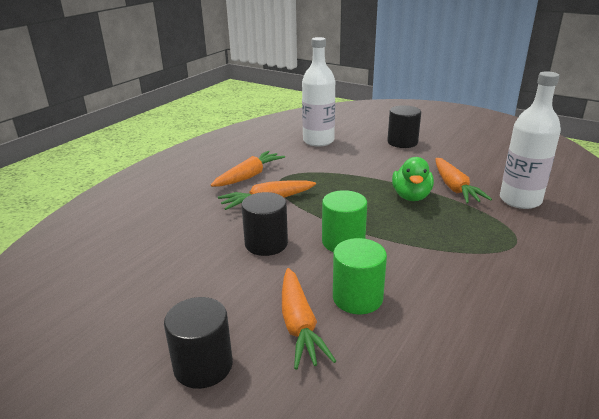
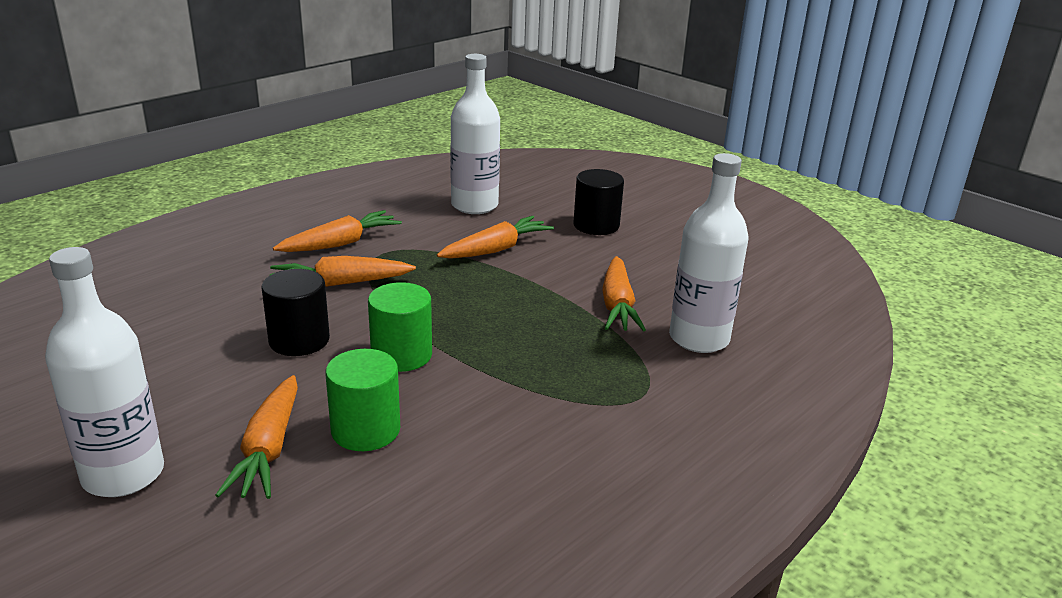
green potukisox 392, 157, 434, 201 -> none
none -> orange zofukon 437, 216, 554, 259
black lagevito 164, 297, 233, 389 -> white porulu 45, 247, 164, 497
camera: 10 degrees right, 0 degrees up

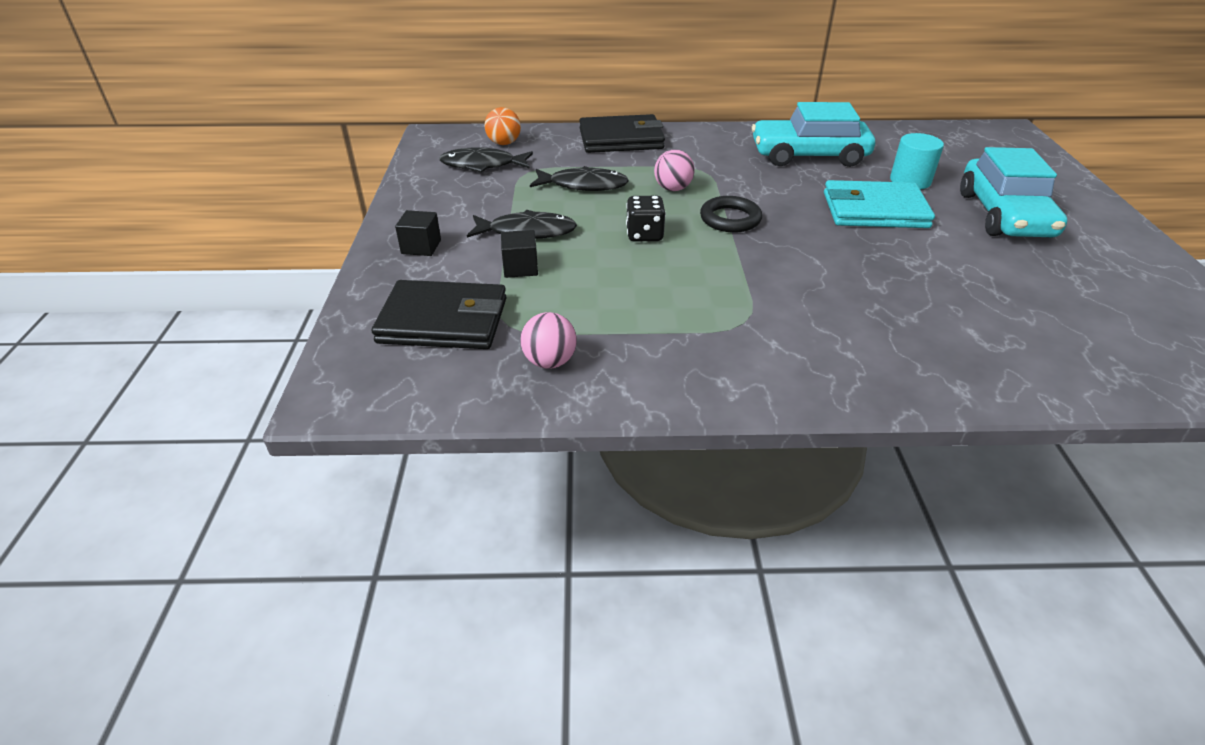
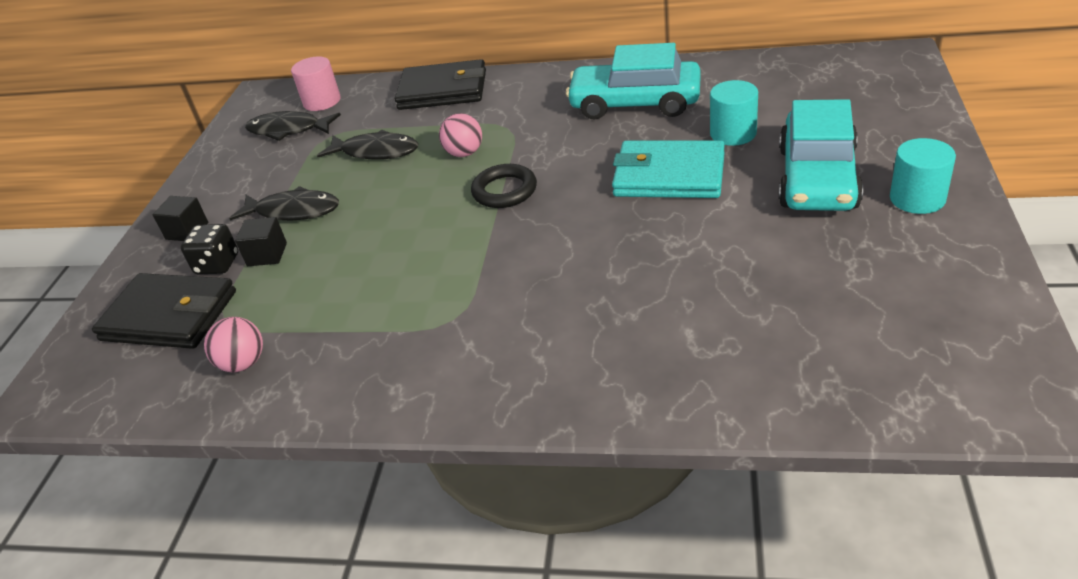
none -> turquoise lagevito 890, 138, 956, 214
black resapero 626, 196, 666, 242 -> black resapero 181, 224, 238, 274, relocated
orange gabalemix 485, 107, 521, 145 -> pink lagevito 291, 56, 341, 111
camera: 15 degrees right, 0 degrees up

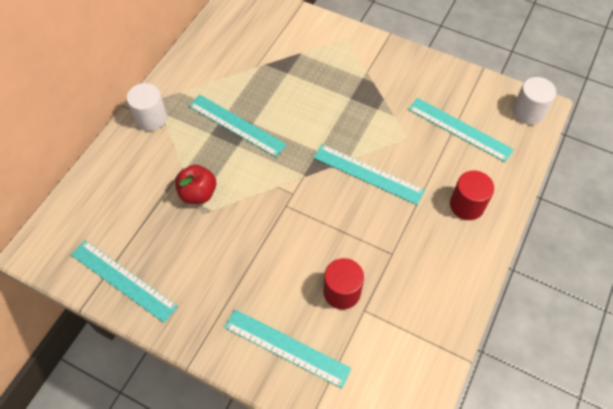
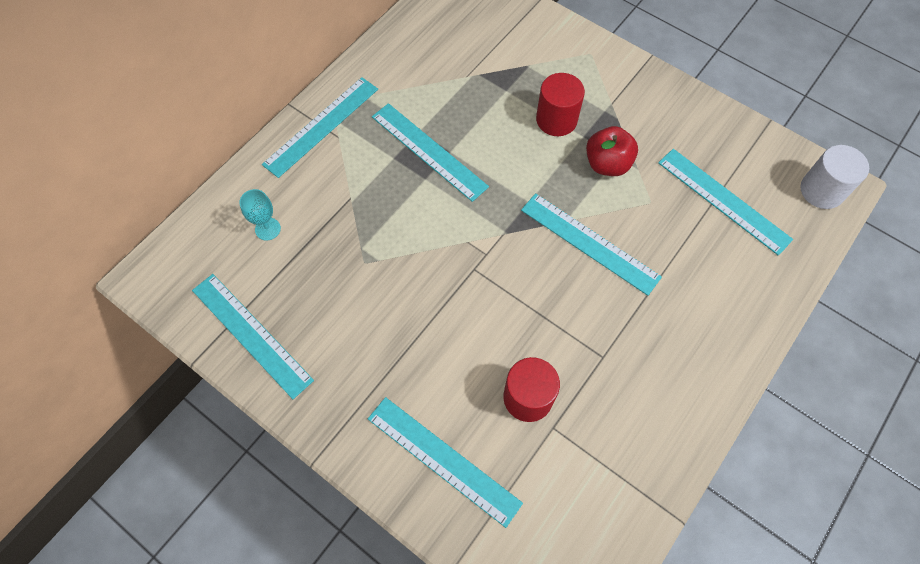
none -> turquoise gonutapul 239, 189, 281, 241
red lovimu 175, 165, 216, 204 -> red lovimu 586, 126, 638, 176, relocated
red lagevito 450, 170, 494, 220 -> red lagevito 536, 73, 585, 136, relocated
white lagevito 126, 83, 167, 131 -> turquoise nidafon 262, 77, 378, 178
camera: 10 degrees right, 5 degrees up

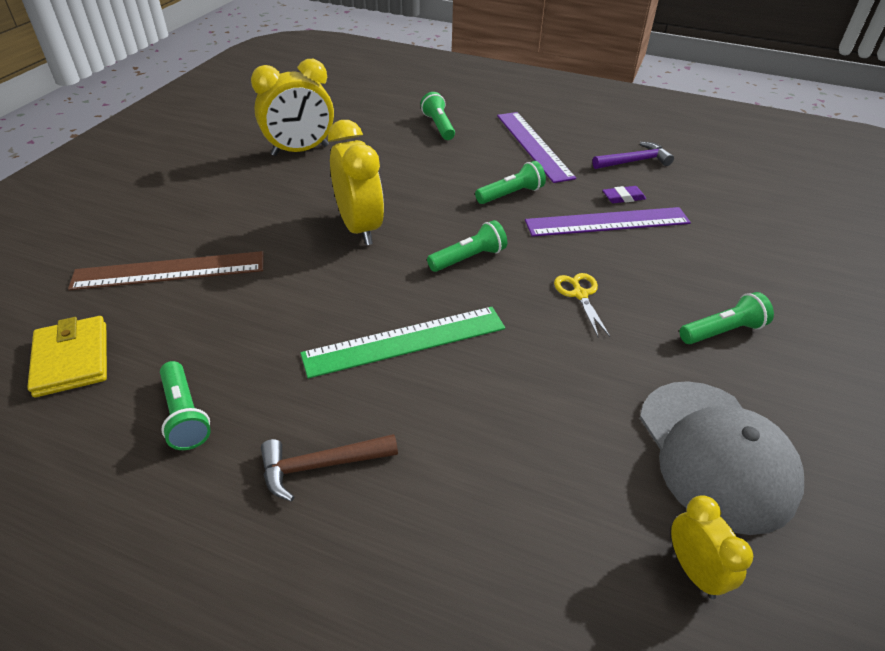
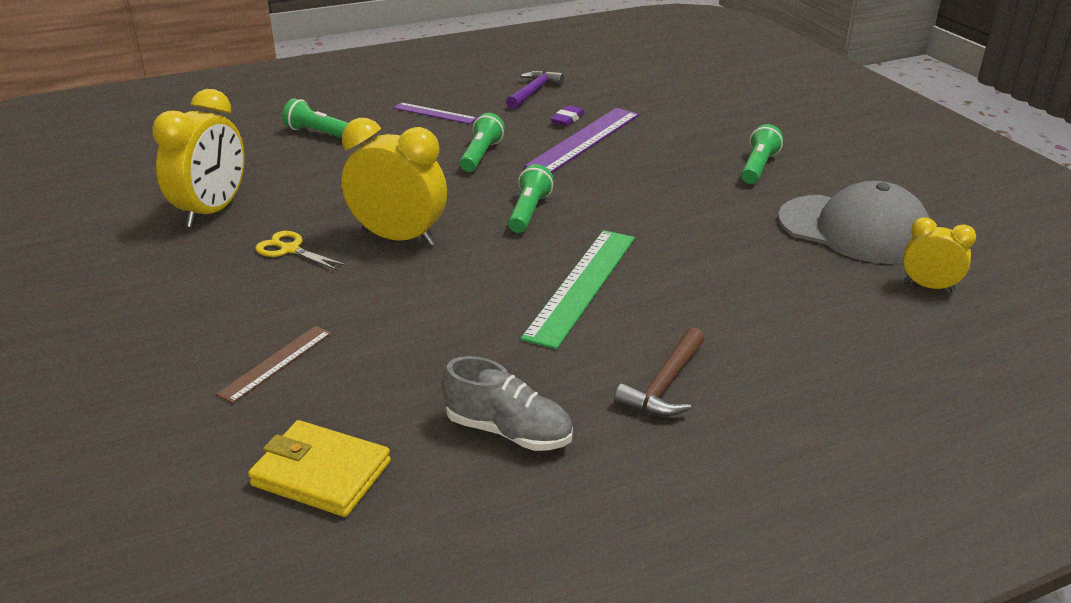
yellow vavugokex 554, 273, 610, 338 -> yellow vavugokex 255, 231, 347, 271, relocated
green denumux 160, 361, 211, 450 -> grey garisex 442, 356, 573, 451
brown nidafon 68, 251, 264, 290 -> brown nidafon 216, 326, 331, 403, x0.55
purple nidafon 497, 112, 576, 183 -> purple nidafon 393, 102, 477, 124, x0.55
camera: 45 degrees left, 10 degrees down

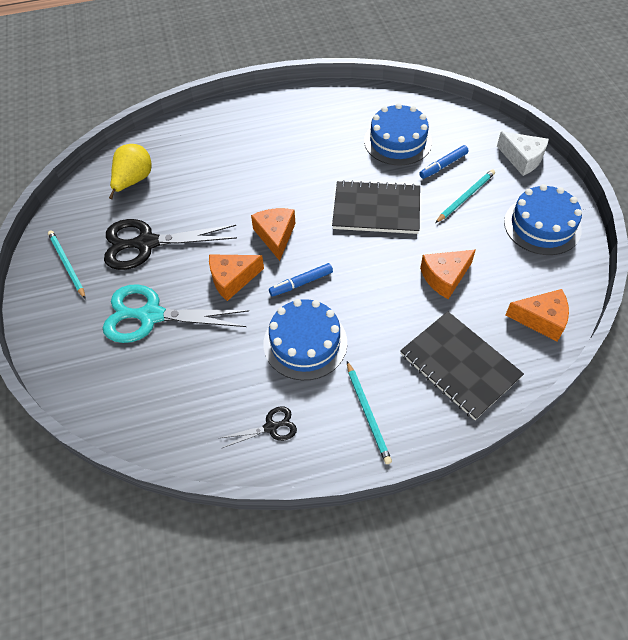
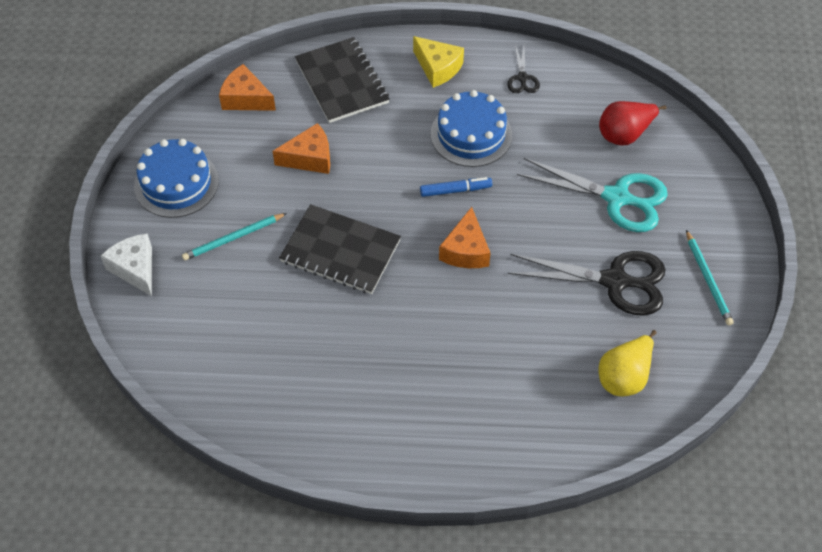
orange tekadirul 209, 254, 264, 301 -> none
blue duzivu 364, 103, 432, 165 -> none
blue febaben 419, 145, 469, 179 -> none
none -> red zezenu 599, 101, 667, 145
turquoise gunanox 347, 361, 392, 464 -> yellow tekadirul 413, 36, 464, 88
black vavugokex 220, 406, 297, 448 -> black vavugokex 507, 45, 540, 93, 90 degrees counterclockwise
camera: 165 degrees left, 0 degrees up

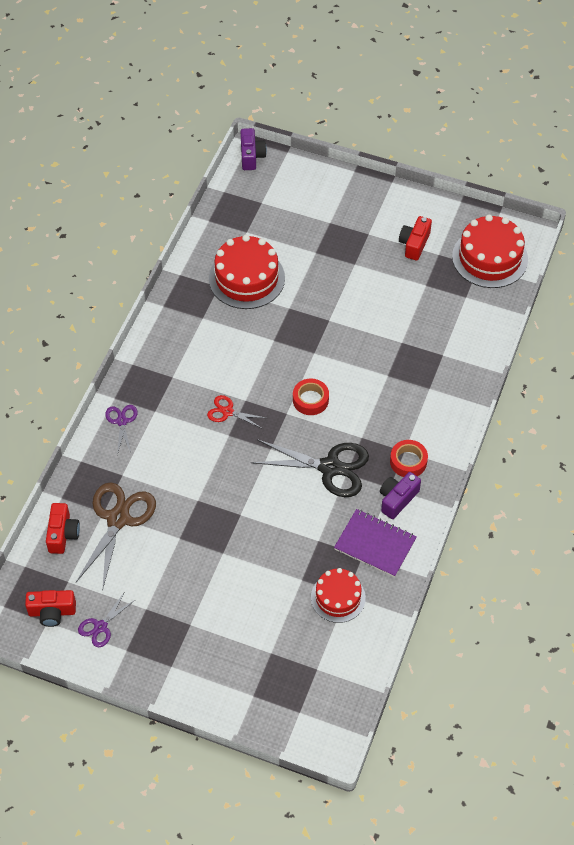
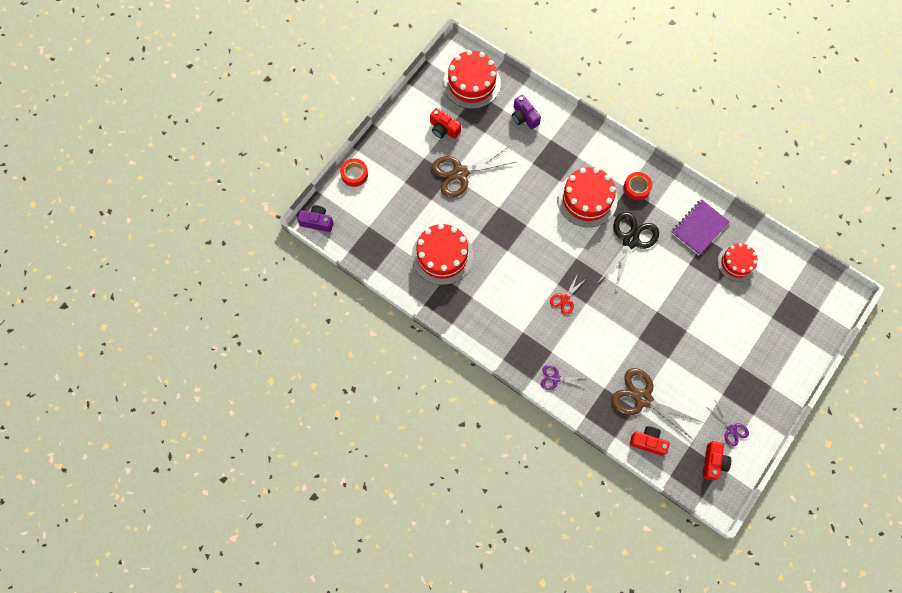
none -> brown vavugokex 432, 146, 515, 197
none -> red duzivu 557, 167, 618, 227
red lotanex 293, 379, 329, 415 -> red lotanex 340, 158, 368, 187, relocated
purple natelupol 380, 472, 421, 519 -> purple natelupol 512, 95, 541, 129, relocated
camera: 75 degrees left, 15 degrees up

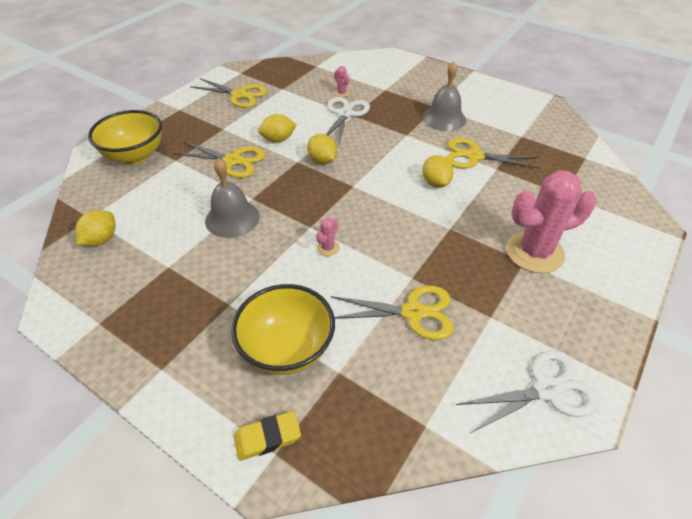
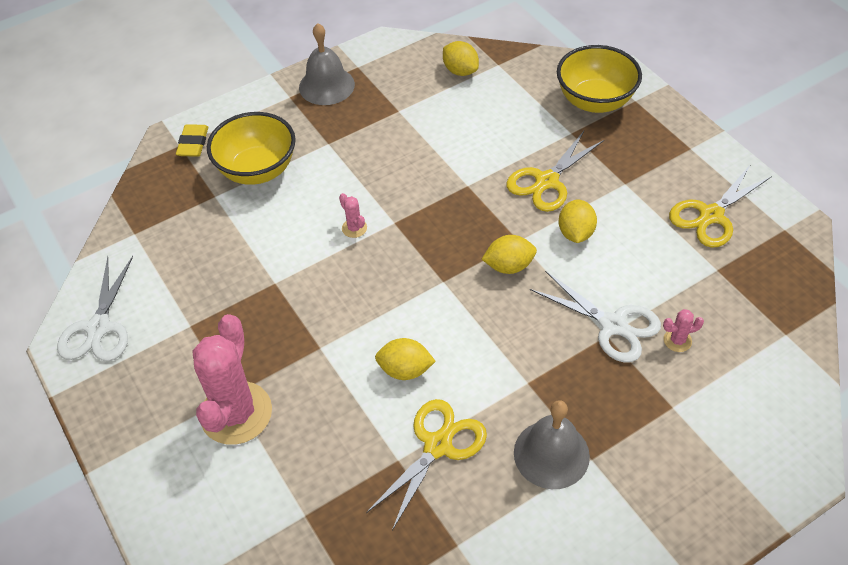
yellow vavugokex 331, 285, 454, 340 -> none
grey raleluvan 205, 158, 260, 238 -> grey raleluvan 299, 23, 355, 105, relocated
camera: 115 degrees right, 5 degrees up

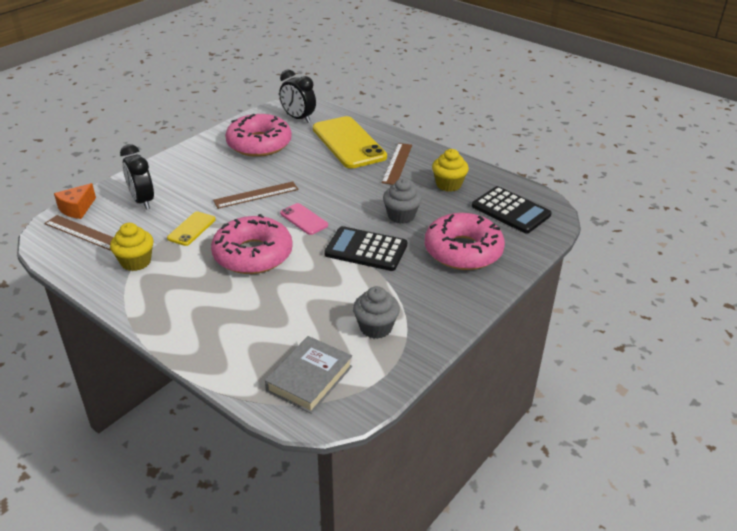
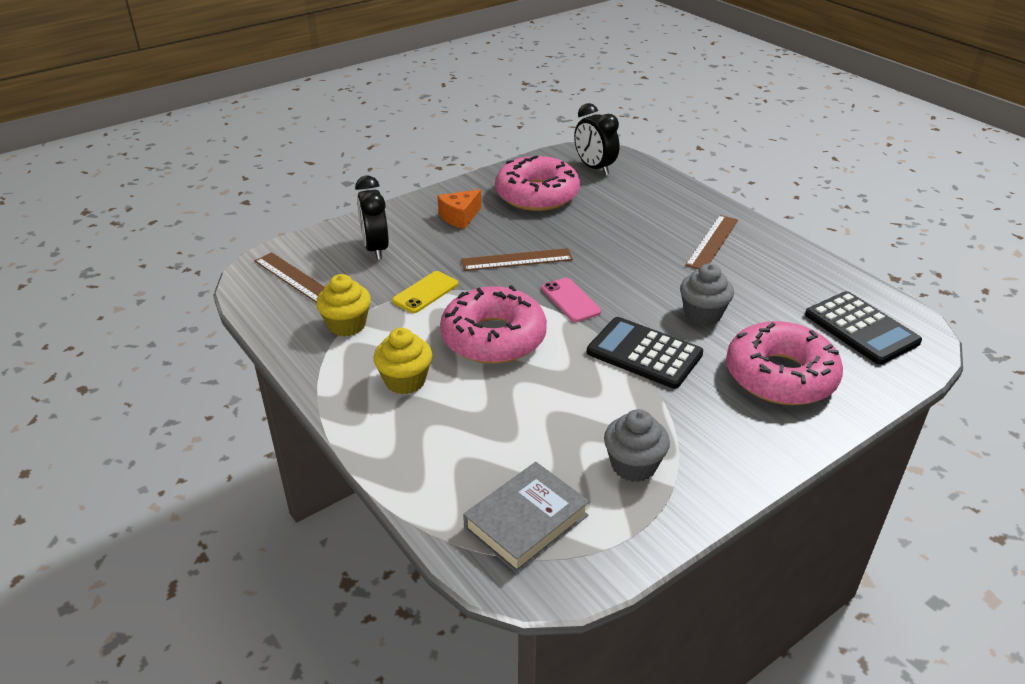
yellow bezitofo 313, 116, 387, 169 -> none
orange tekadirul 54, 183, 96, 219 -> orange tekadirul 438, 189, 481, 229, relocated
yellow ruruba 432, 149, 469, 192 -> yellow ruruba 373, 328, 432, 394, relocated
camera: 15 degrees right, 0 degrees up

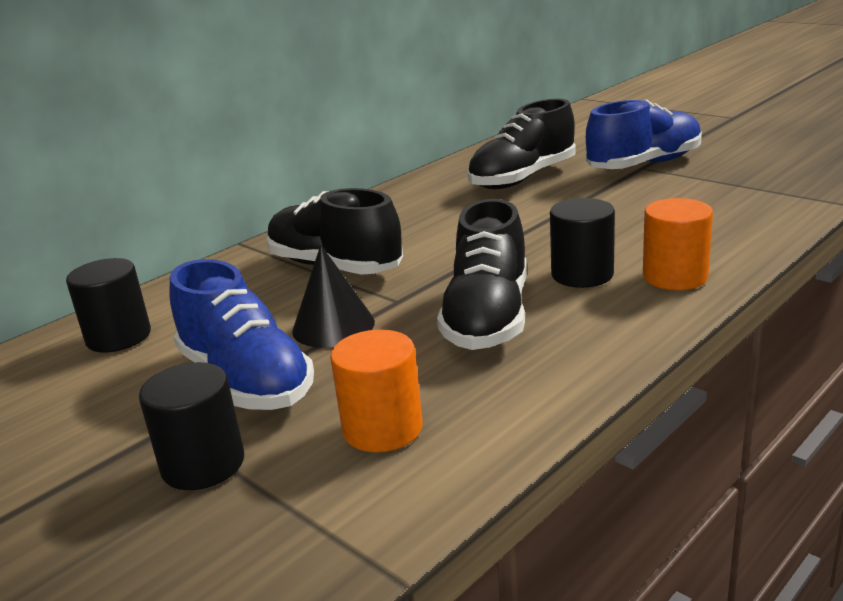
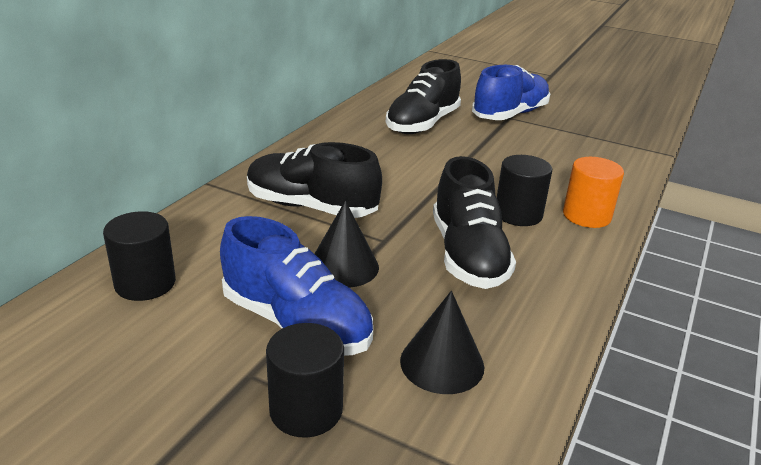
orange lagevito 330, 329, 423, 452 -> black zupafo 400, 291, 484, 394
camera: 20 degrees left, 5 degrees up

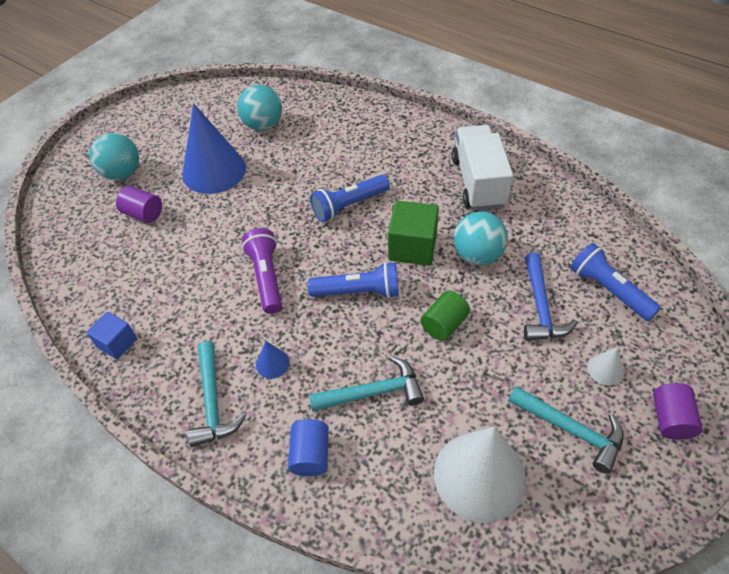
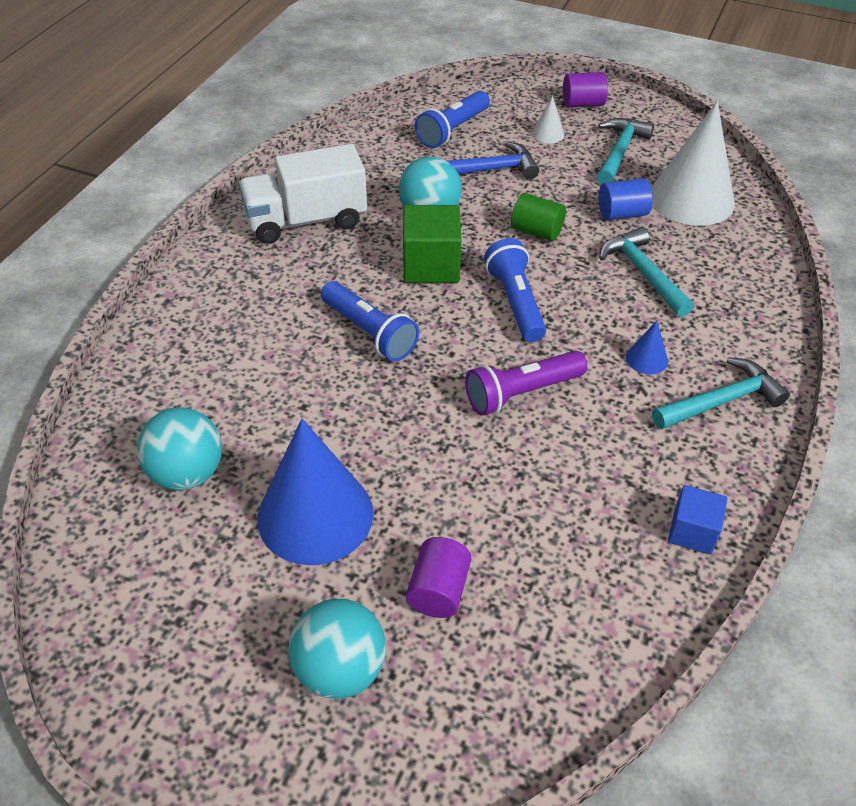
blue lagevito 288, 419, 329, 476 -> blue lagevito 599, 178, 653, 220, relocated
camera: 105 degrees left, 5 degrees down

